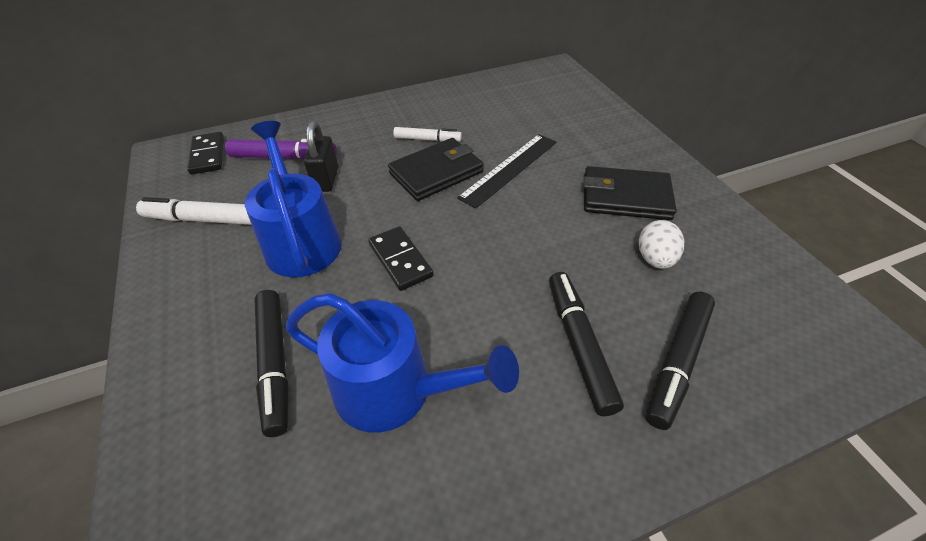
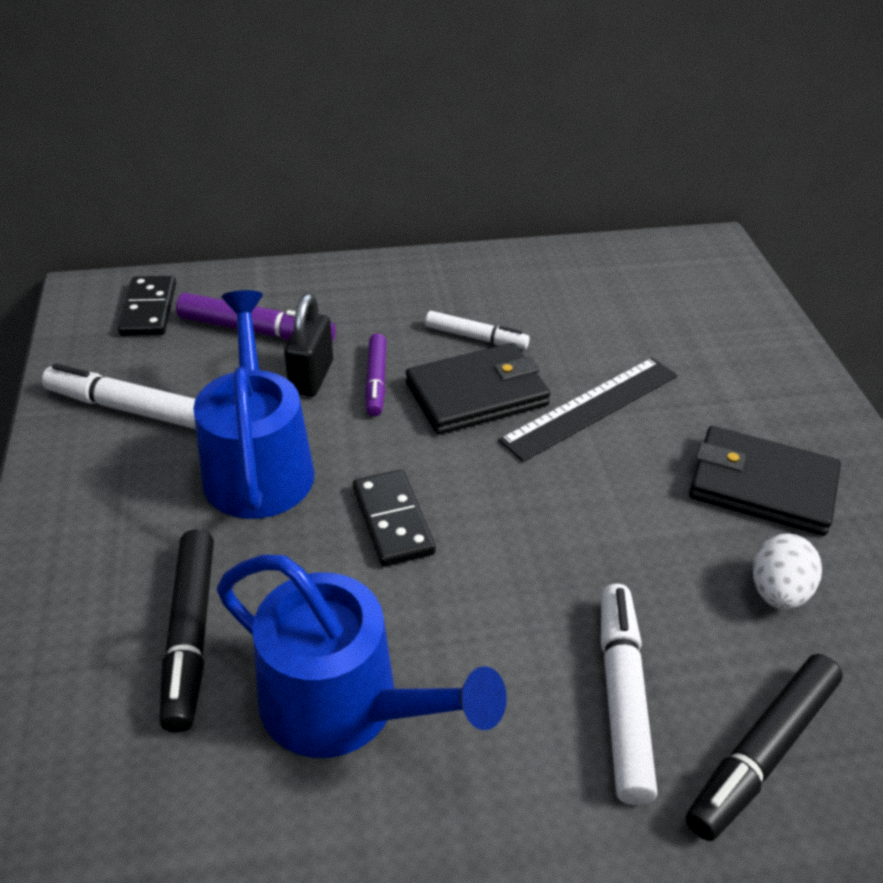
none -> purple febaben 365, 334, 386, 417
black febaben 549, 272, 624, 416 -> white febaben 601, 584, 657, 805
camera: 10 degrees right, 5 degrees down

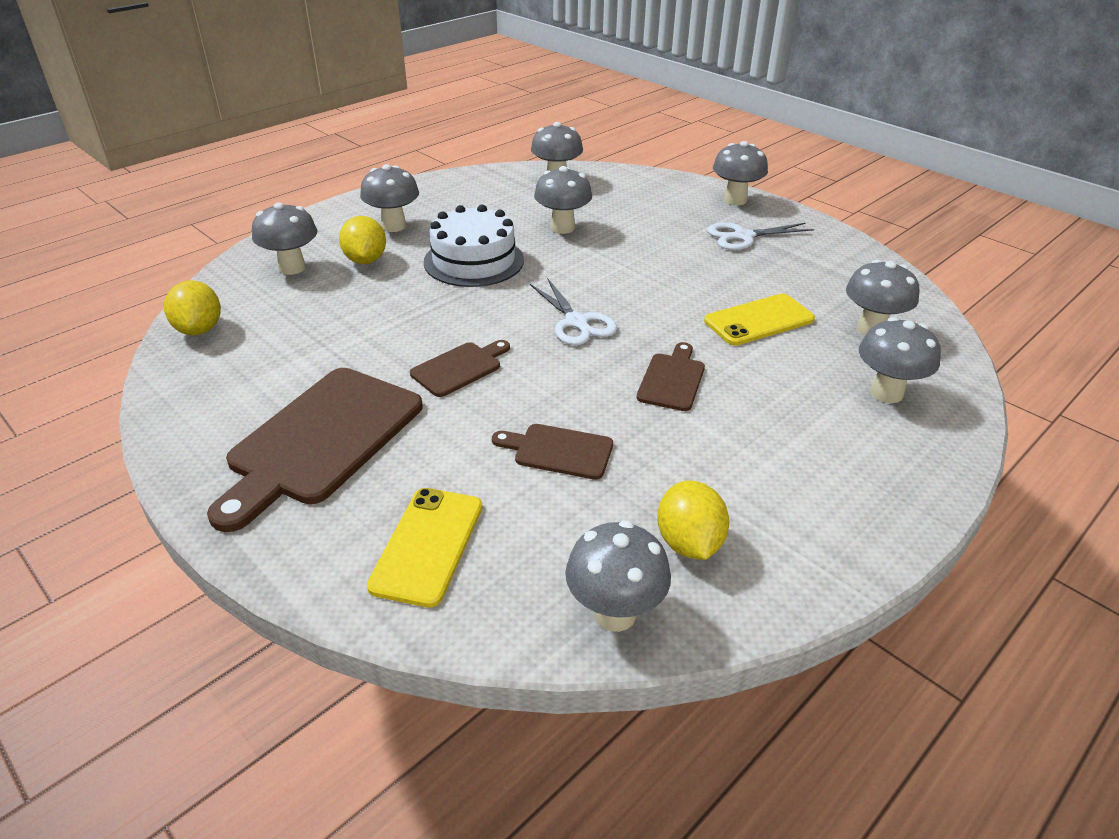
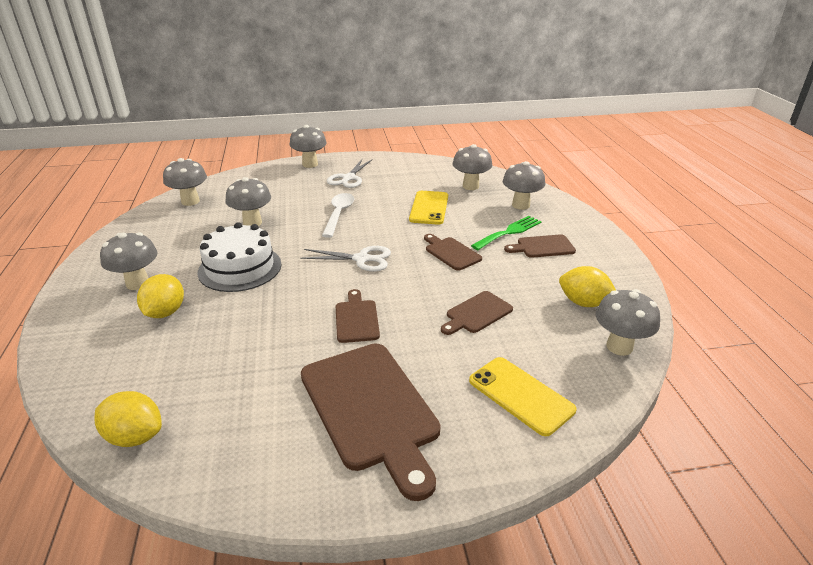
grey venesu 252, 202, 317, 275 -> none
none -> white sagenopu 322, 193, 354, 238
none -> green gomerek 471, 216, 542, 250
none -> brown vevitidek 504, 234, 576, 258
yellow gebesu 339, 216, 386, 264 -> yellow gebesu 137, 274, 184, 318, 75 degrees clockwise
camera: 55 degrees left, 5 degrees down

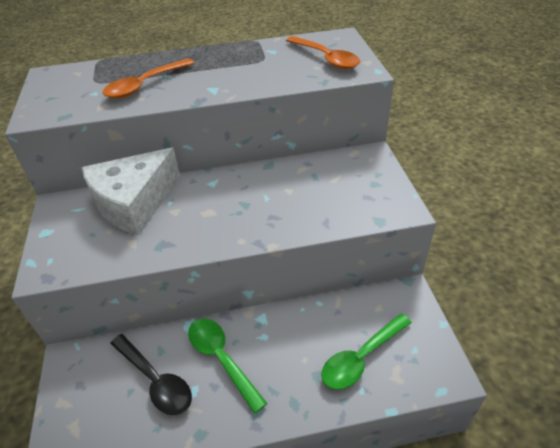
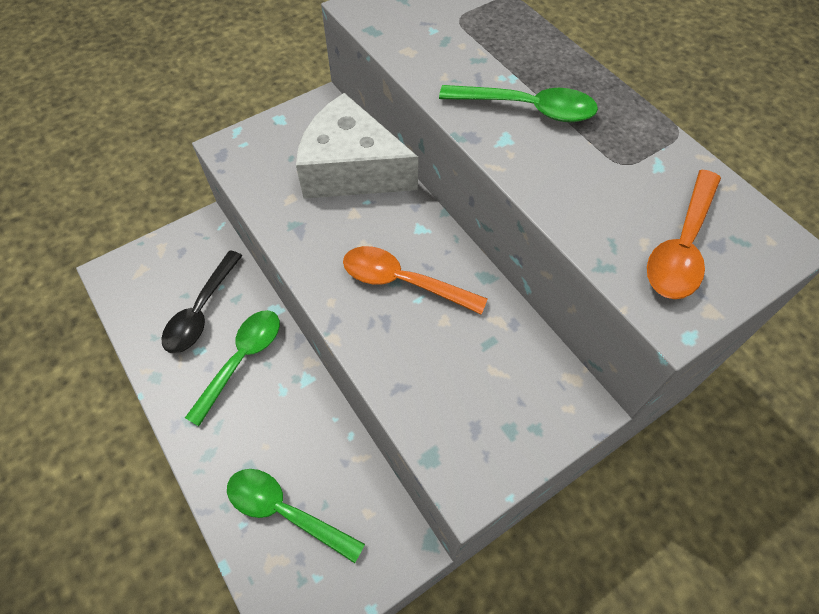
none -> green sagenopu 439, 85, 598, 122
orange sagenopu 103, 59, 194, 98 -> orange sagenopu 343, 246, 488, 315, relocated
camera: 65 degrees right, 15 degrees up

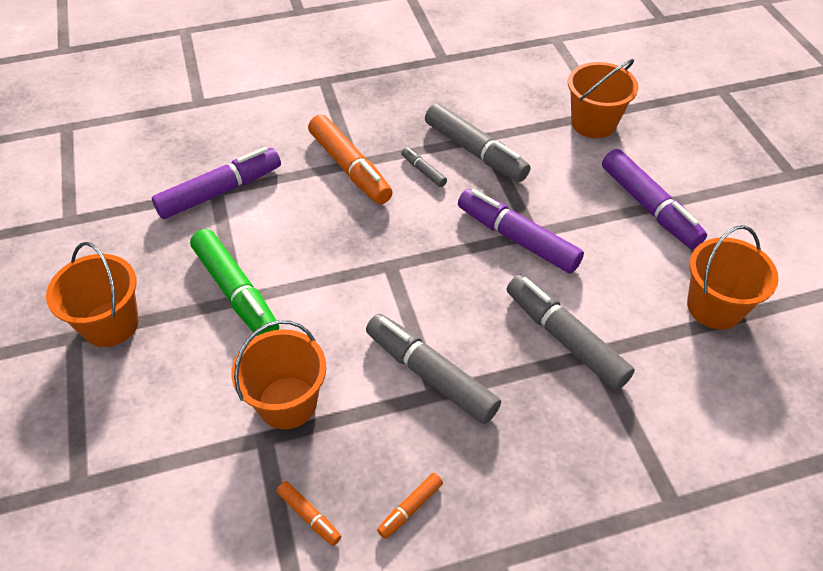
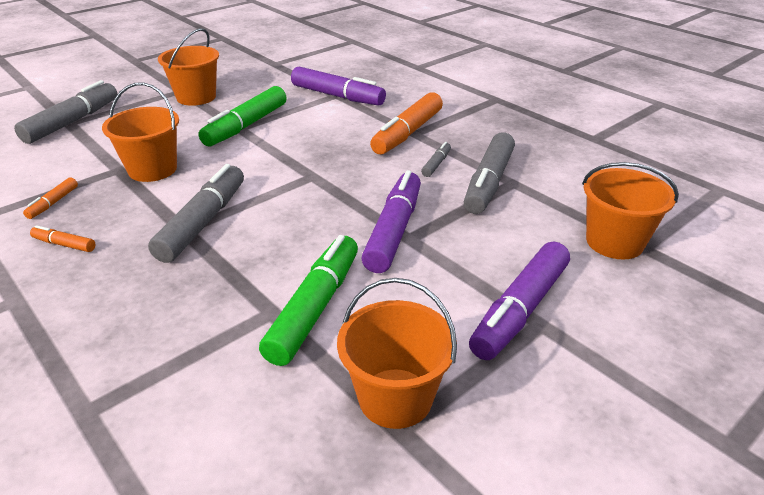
none -> green febaben 259, 235, 358, 366
grey febaben 507, 275, 635, 390 -> grey febaben 14, 80, 117, 144, relocated
camera: 65 degrees right, 15 degrees down

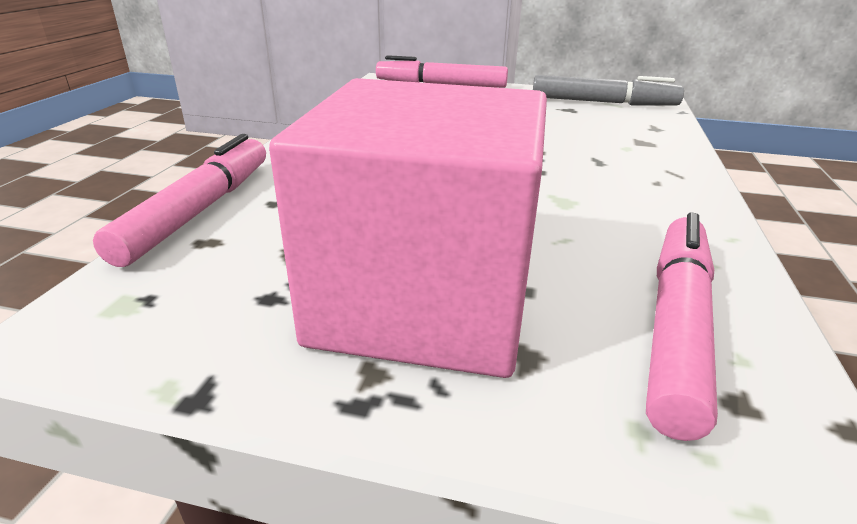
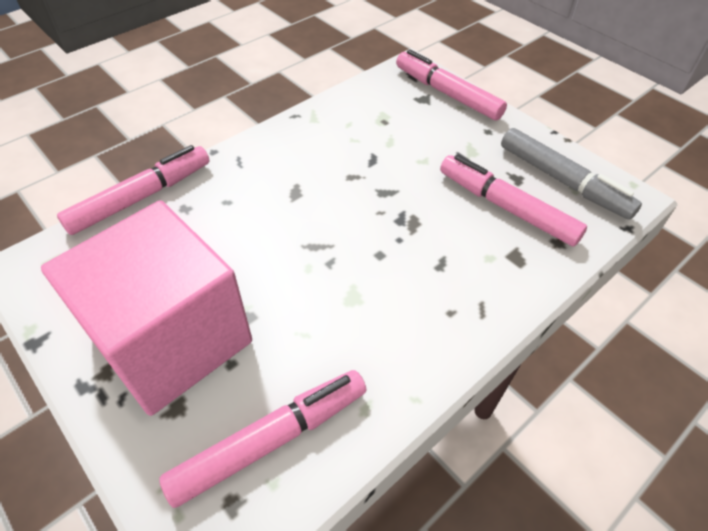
none -> pink febaben 440, 154, 587, 246
camera: 35 degrees right, 20 degrees up

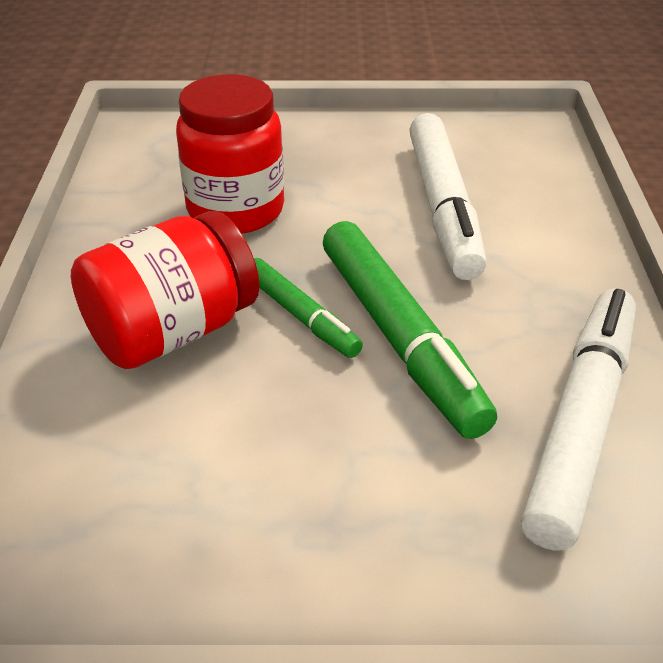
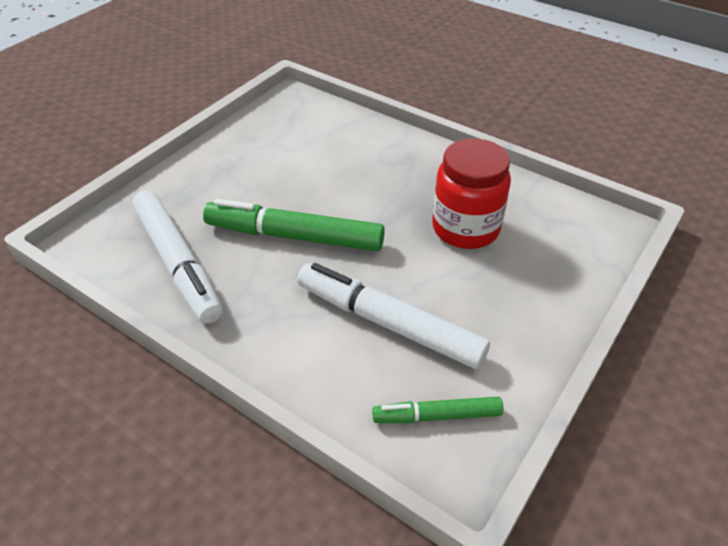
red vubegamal 71, 211, 259, 369 -> none
green febaben 254, 258, 363, 358 -> green febaben 372, 397, 504, 423, relocated
camera: 125 degrees right, 5 degrees up

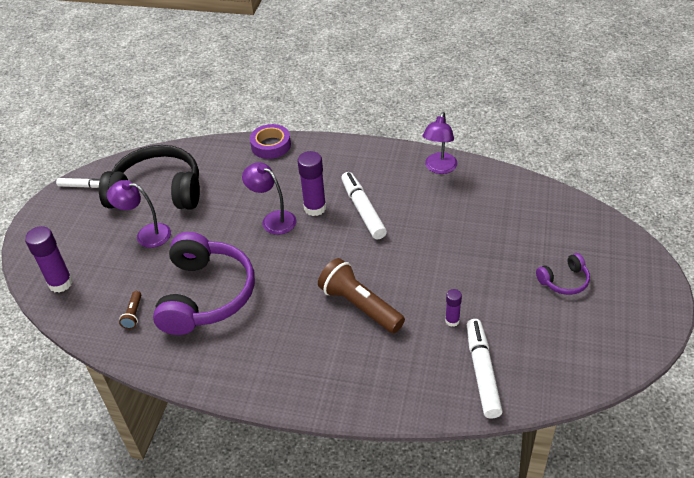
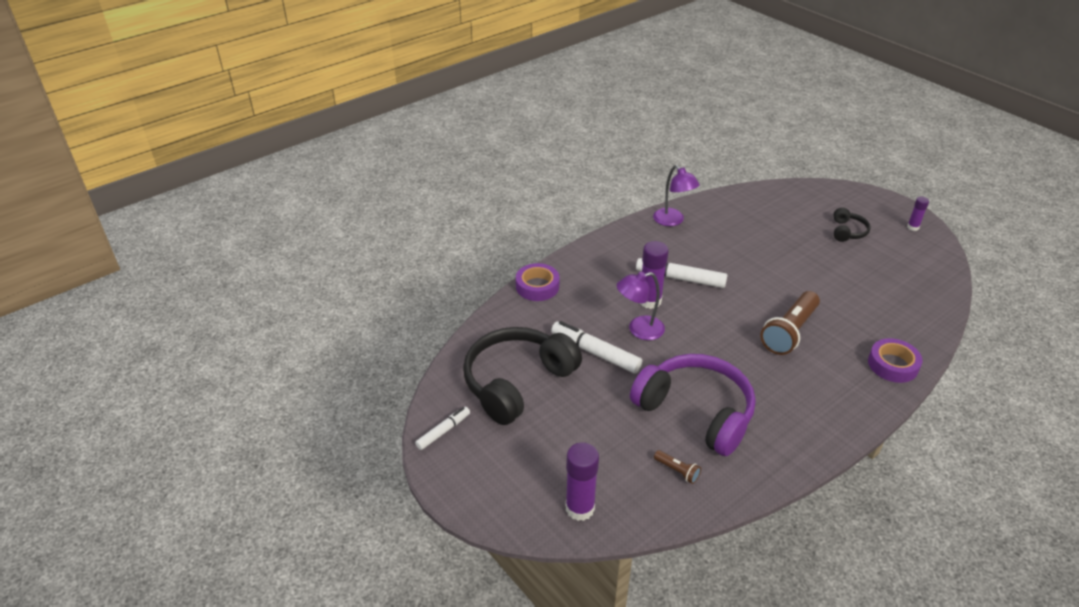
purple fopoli 107, 180, 171, 248 -> none
none -> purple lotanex 868, 338, 922, 383
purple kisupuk 445, 289, 462, 327 -> purple kisupuk 907, 197, 929, 231, relocated
white febaben 467, 319, 503, 419 -> white febaben 551, 321, 642, 373, relocated
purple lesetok 536, 253, 590, 295 -> black lesetok 834, 207, 871, 242
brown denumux 318, 258, 405, 333 -> brown denumux 760, 291, 820, 355, 45 degrees counterclockwise
camera: 55 degrees left, 5 degrees down

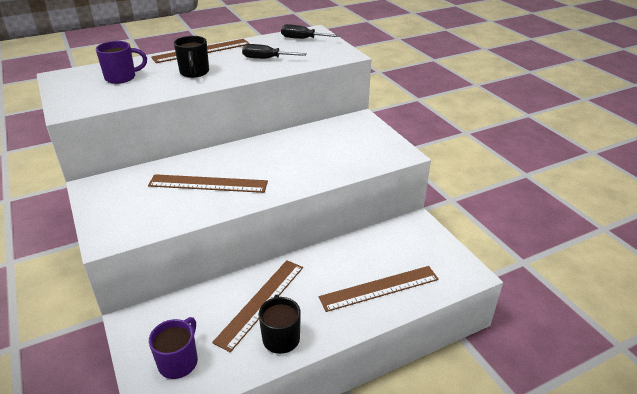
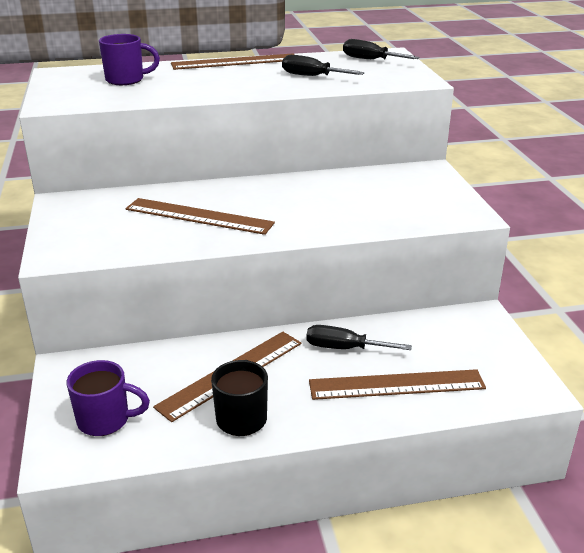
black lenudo 174, 36, 209, 78 -> none
none -> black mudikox 306, 325, 412, 350
purple lenudo 149, 317, 198, 379 -> purple lenudo 67, 360, 150, 436, 60 degrees clockwise
camera: 15 degrees right, 5 degrees down

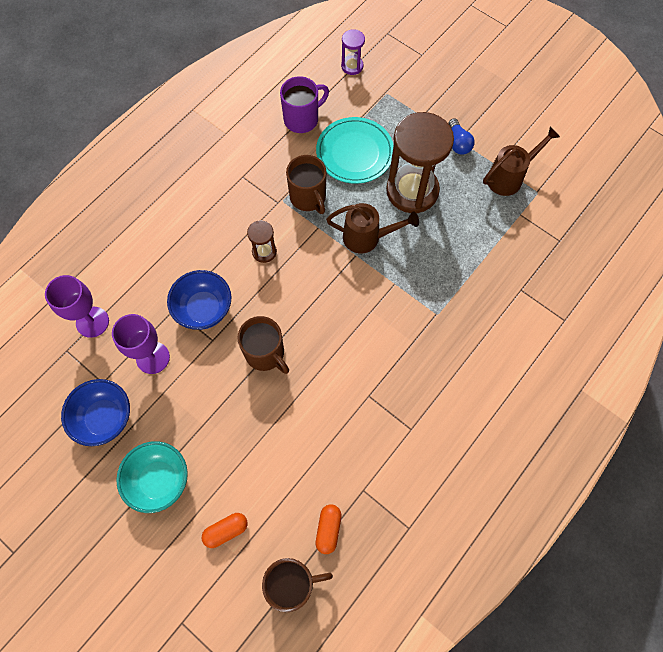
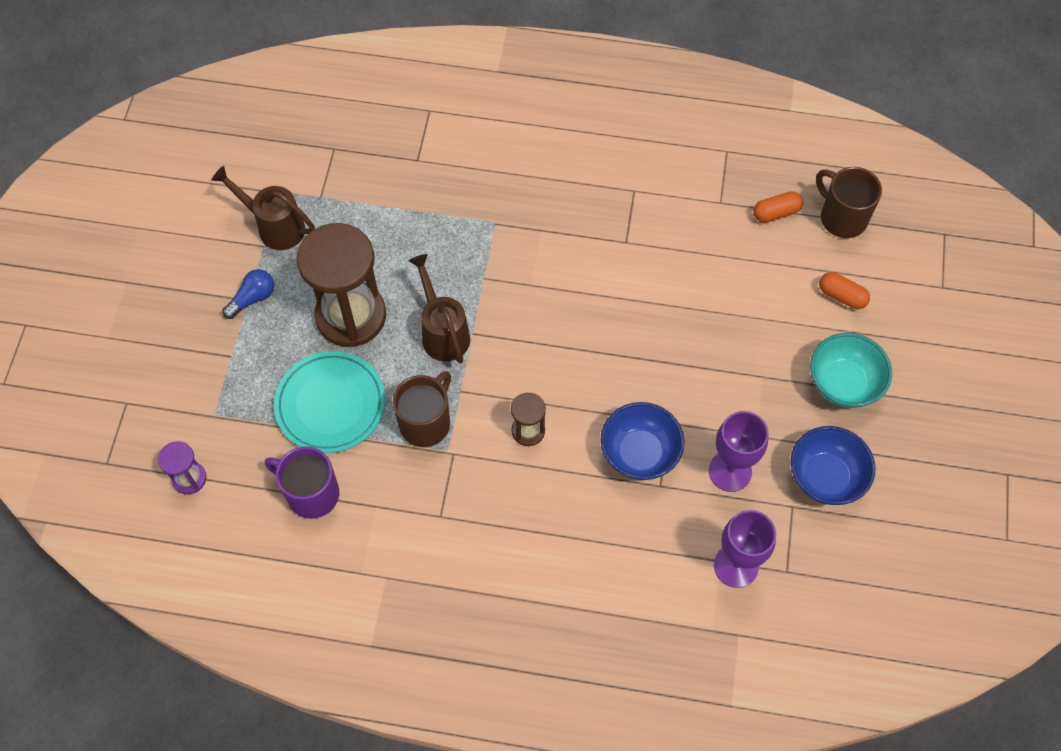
brown lenudo 237, 316, 289, 374 -> none
camera: 120 degrees left, 5 degrees down

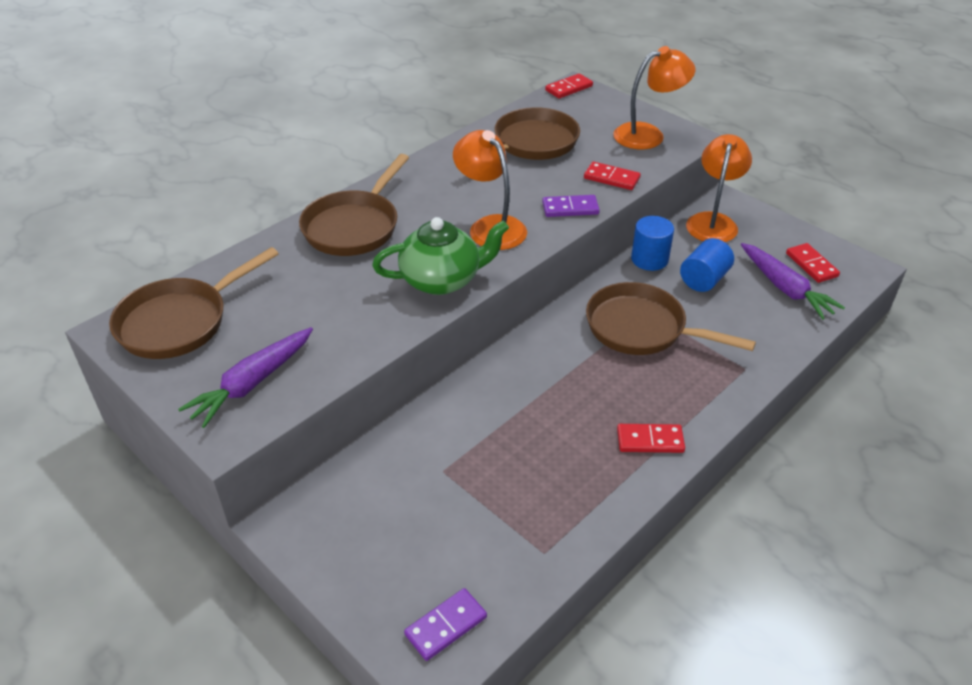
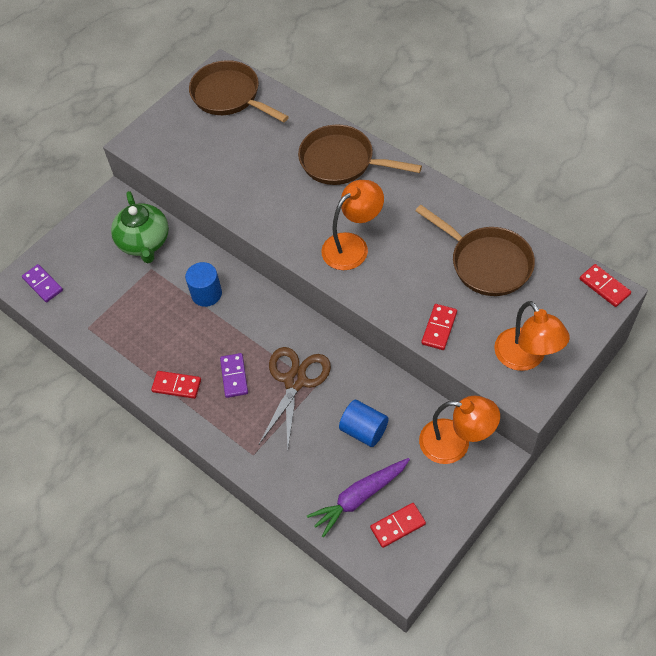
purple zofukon 178, 327, 313, 428 -> none
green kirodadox 372, 217, 509, 295 -> green kirodadox 111, 191, 169, 263, relocated
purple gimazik 542, 195, 600, 217 -> purple gimazik 220, 353, 248, 398, relocated
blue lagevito 631, 216, 674, 271 -> blue lagevito 185, 262, 222, 307, relocated
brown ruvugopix 586, 282, 756, 355 -> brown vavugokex 259, 347, 331, 449
red gimazik 617, 424, 685, 453 -> red gimazik 151, 371, 201, 399, 75 degrees counterclockwise
camera: 90 degrees right, 15 degrees up

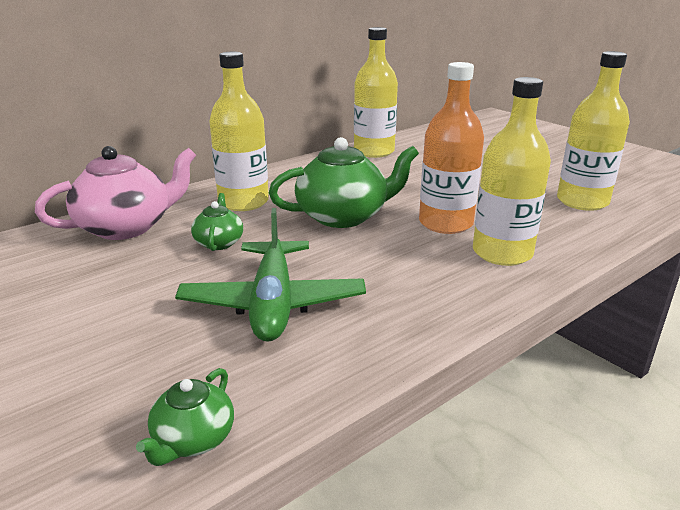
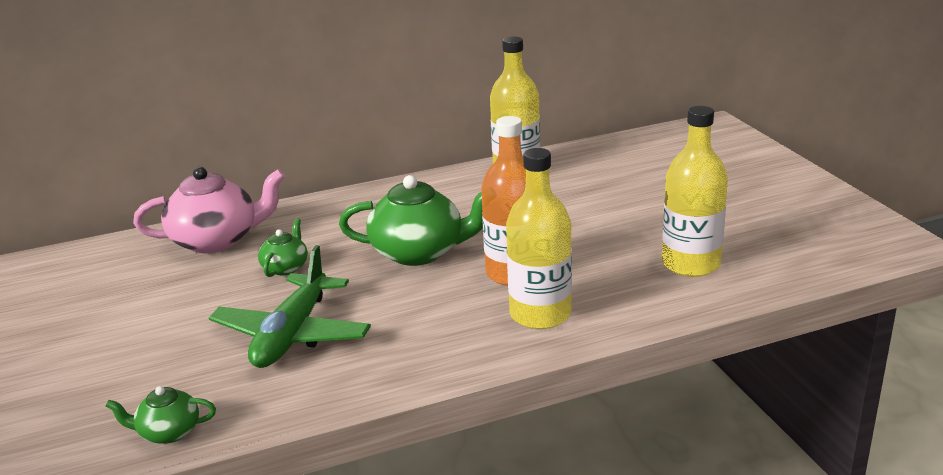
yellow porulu 209, 52, 269, 211 -> none
green kirodadox 136, 368, 234, 466 -> green kirodadox 106, 386, 216, 444, 45 degrees clockwise
camera: 20 degrees right, 0 degrees up

